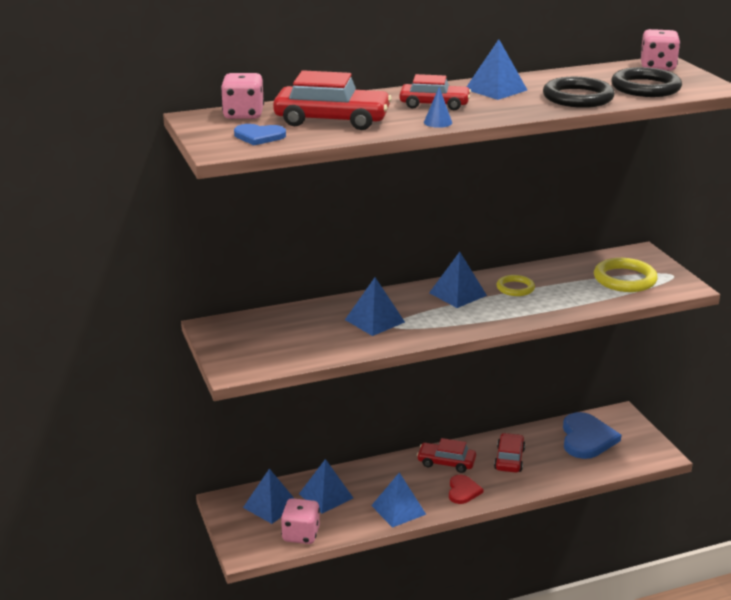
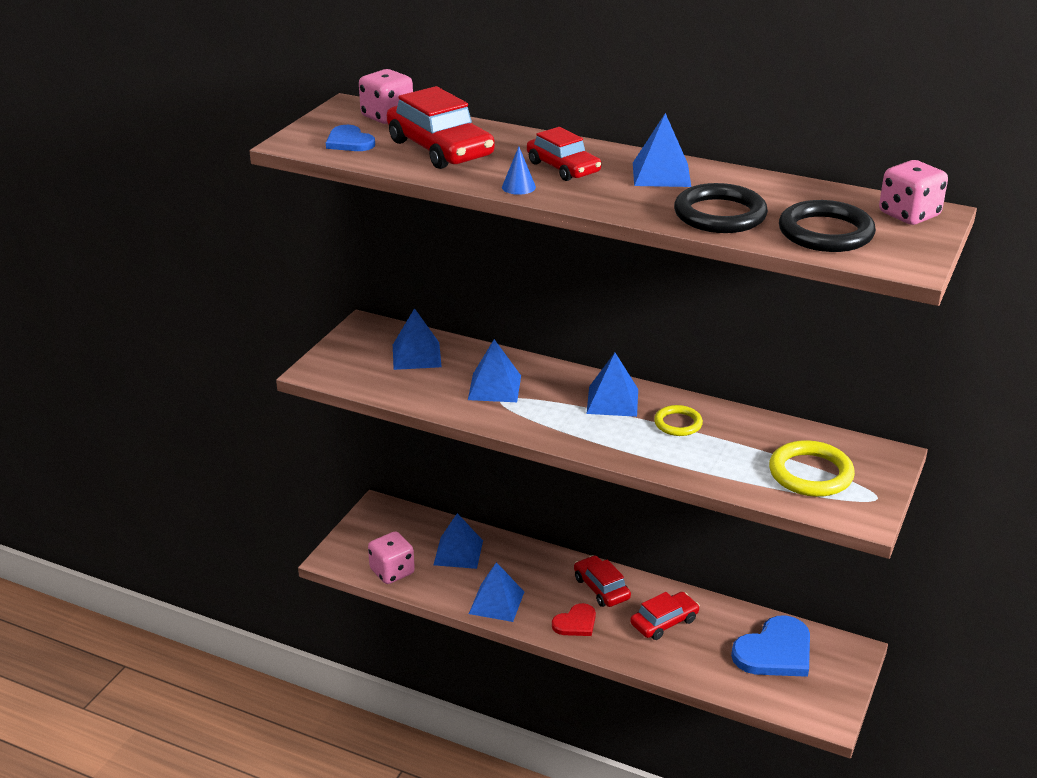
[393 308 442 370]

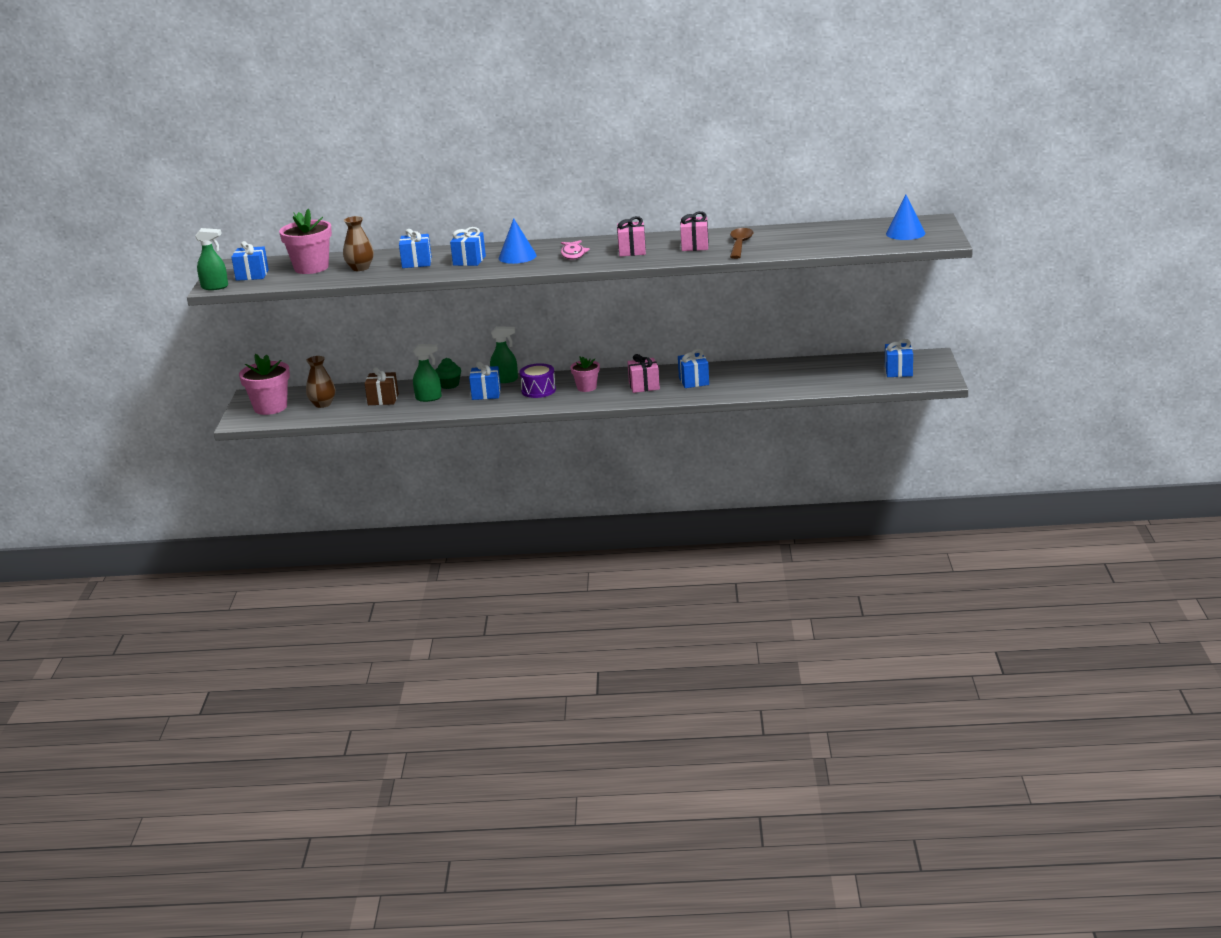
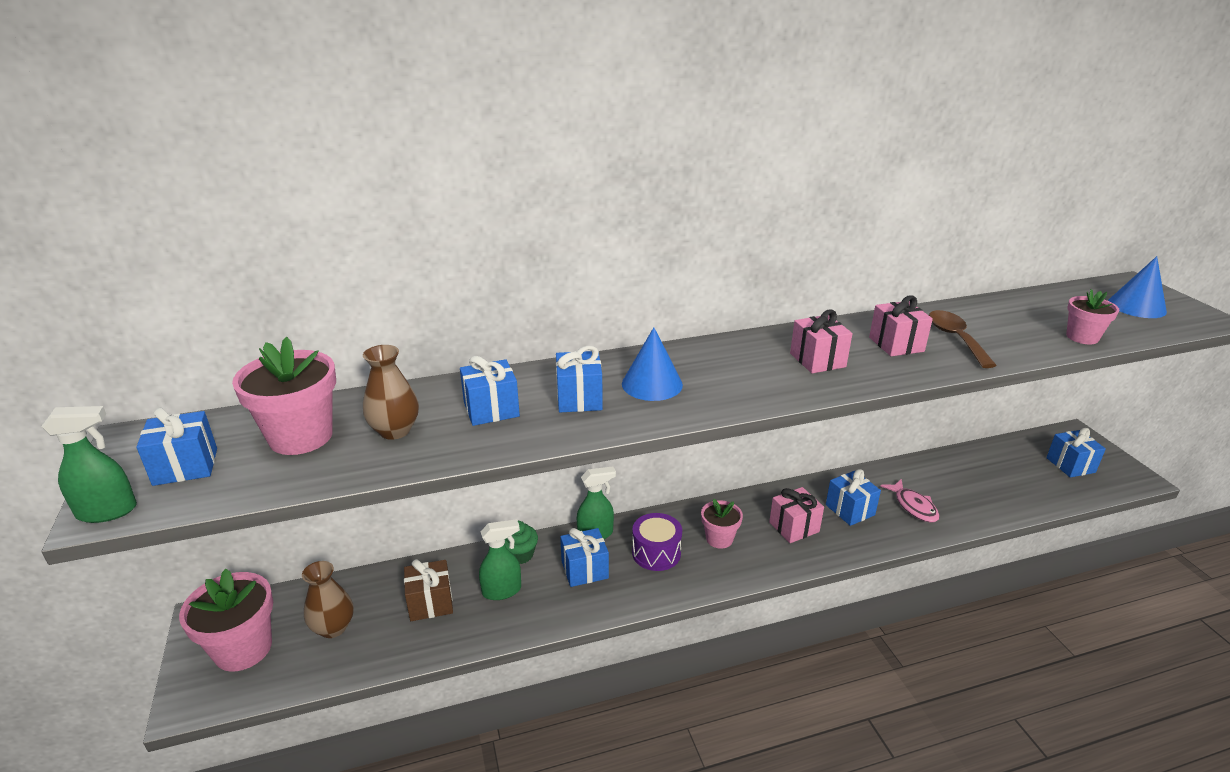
[880 479 940 523]
[1066 289 1120 344]

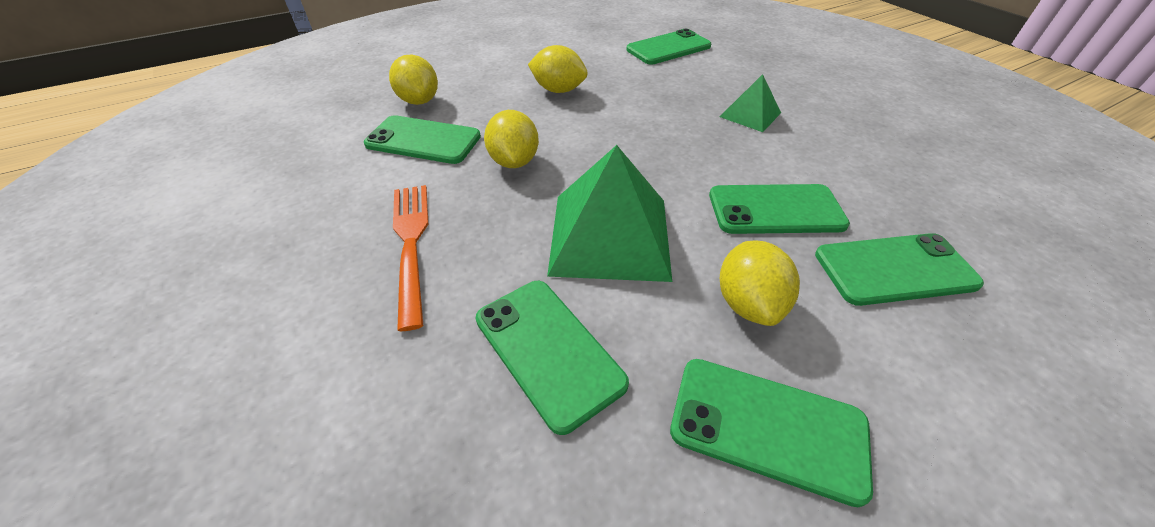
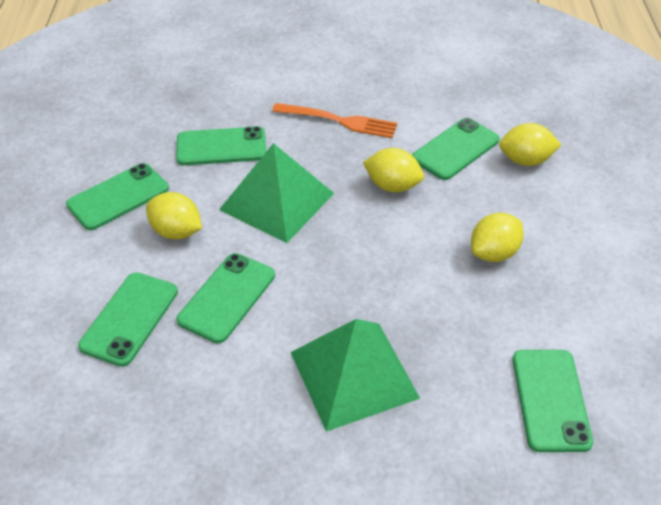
[291 319 420 432]

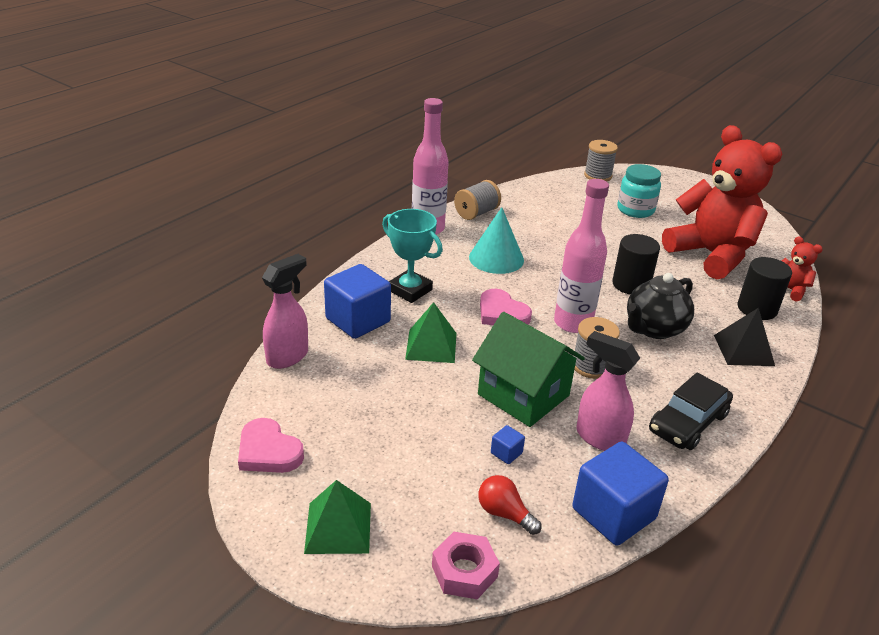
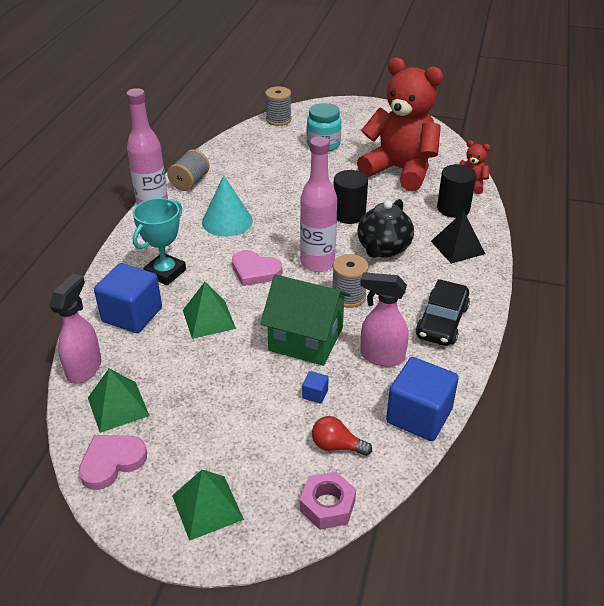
[133 198 186 285]
[78 435 147 490]
[88 368 150 433]

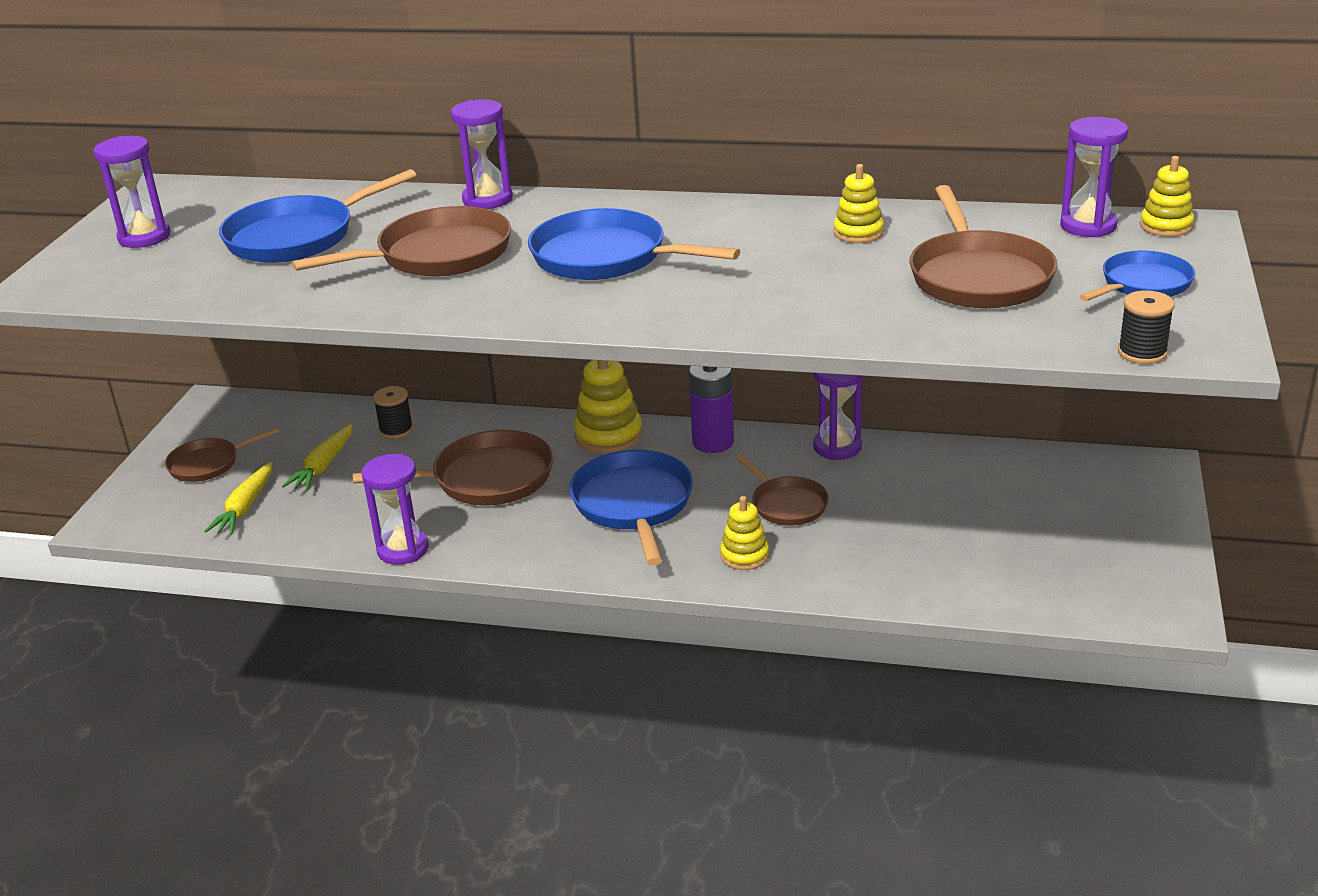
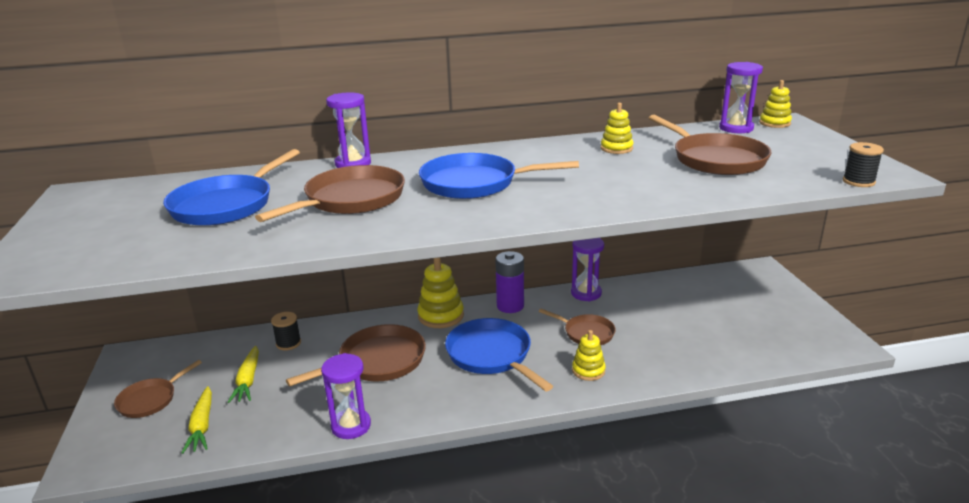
[93 136 170 248] (first image)
[1079 251 1195 301] (first image)

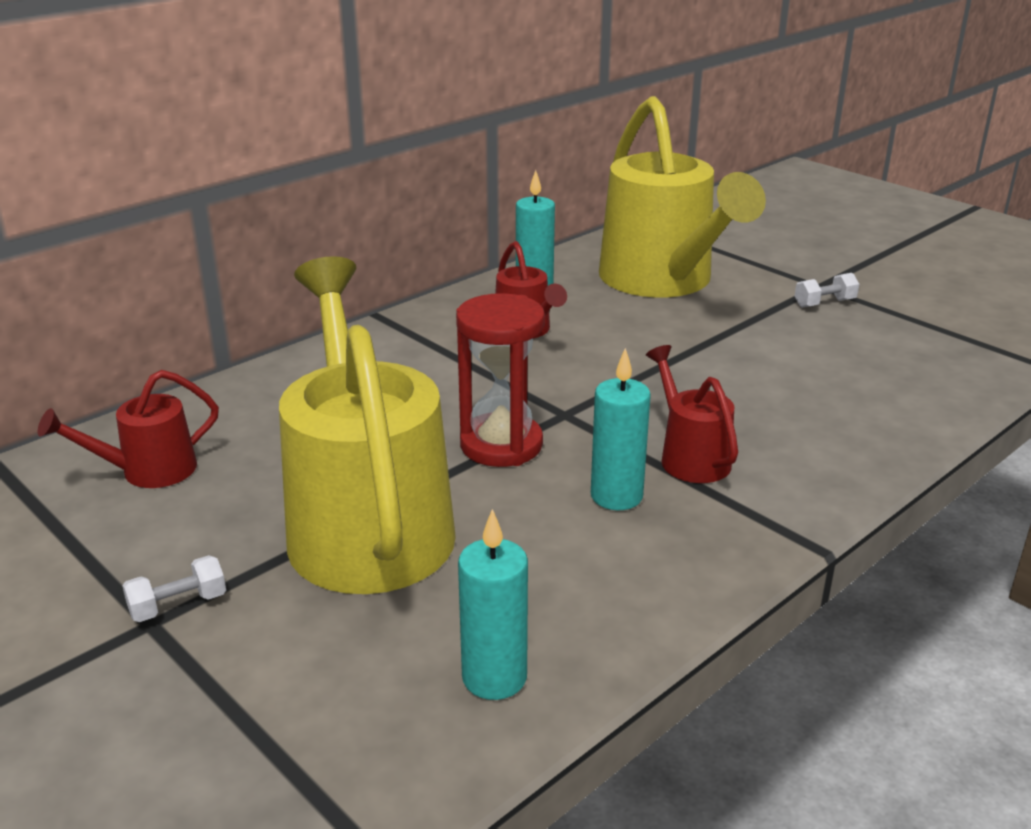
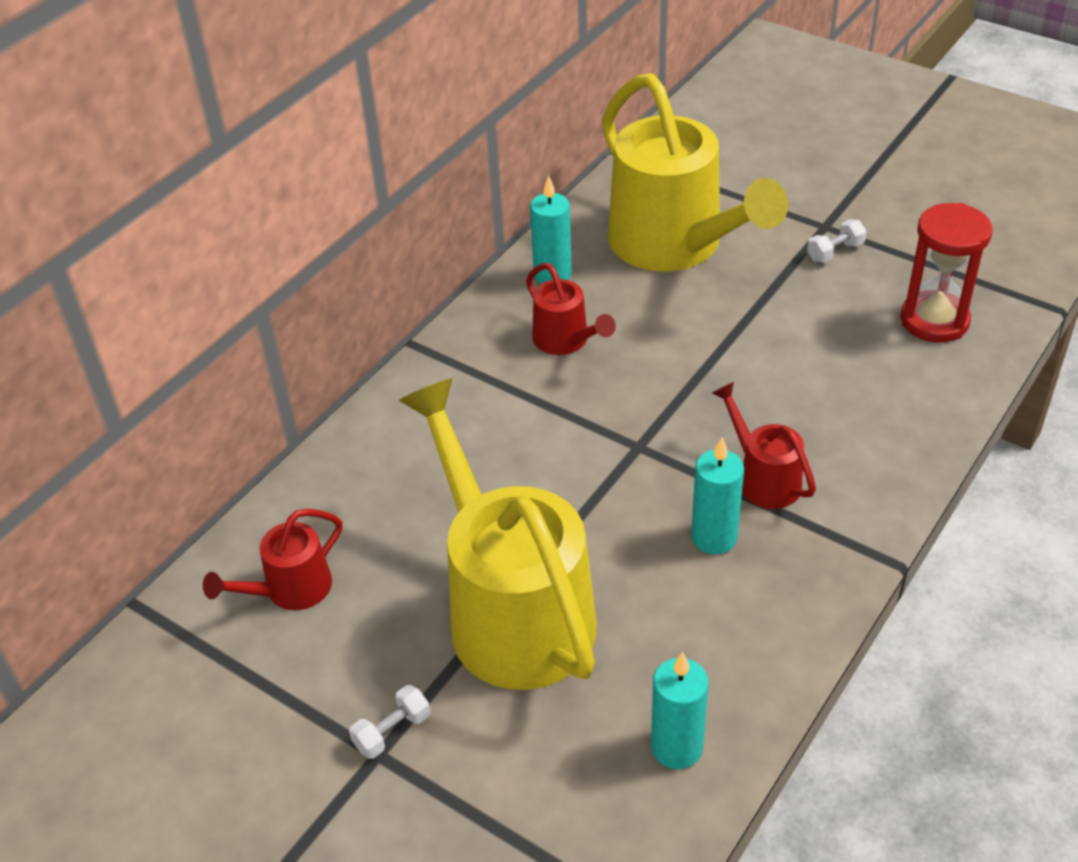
[900 203 993 343]

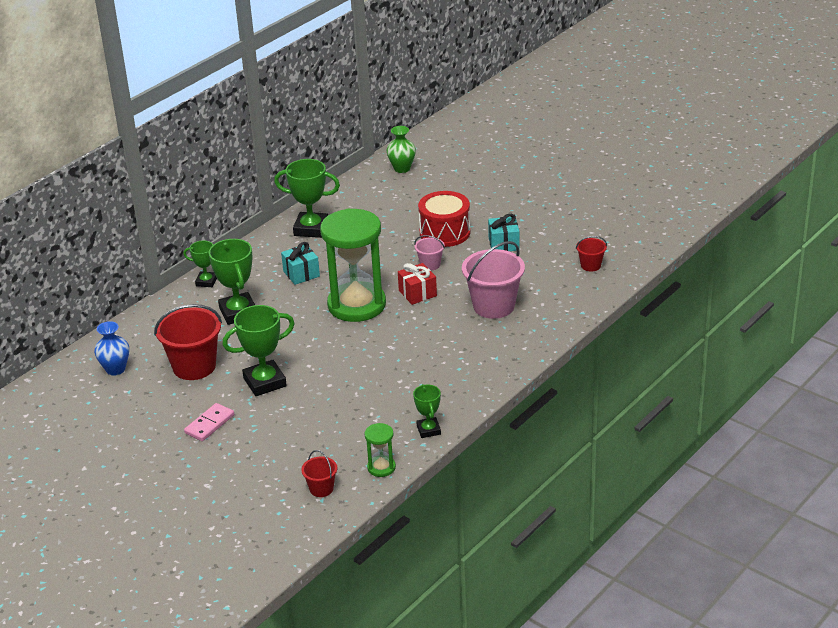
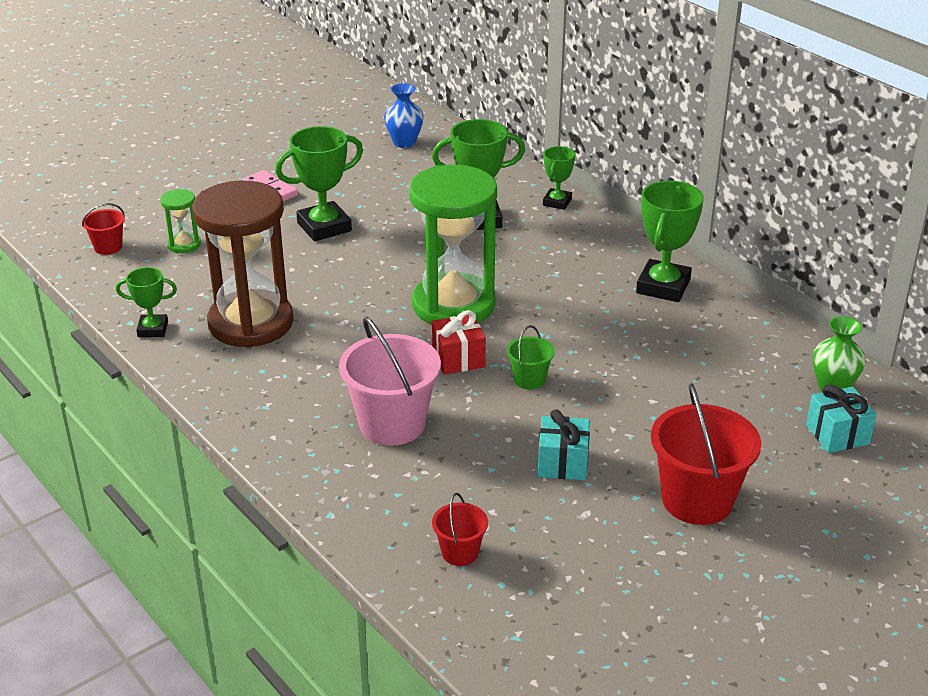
[418 191 470 247] (first image)
[507 325 555 390]
[806 385 877 453]
[651 383 761 525]
[275 126 363 241]
[160 189 201 253]
[192 180 294 348]

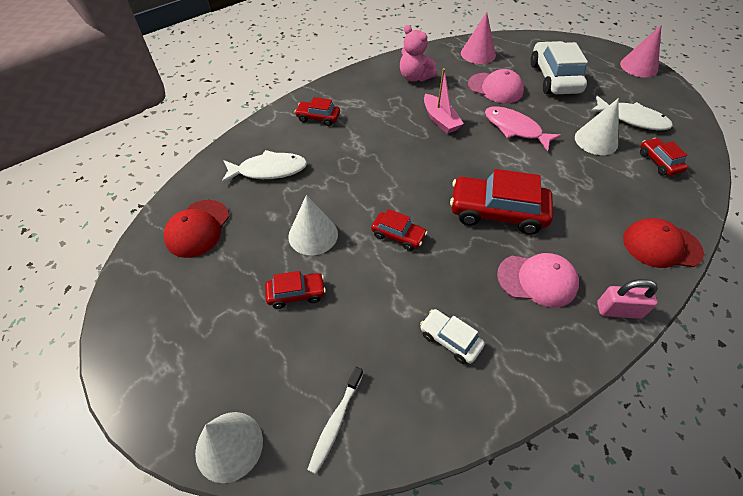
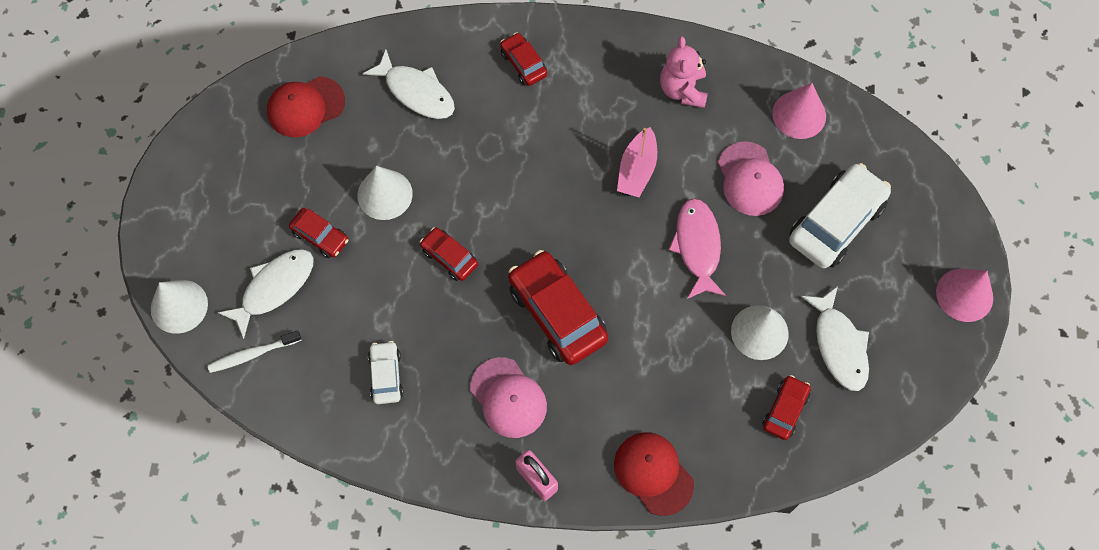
[420 227 478 281]
[218 249 314 339]

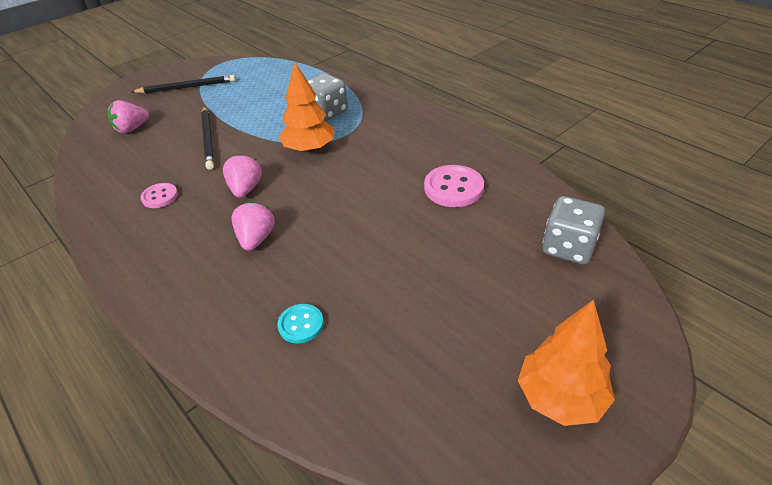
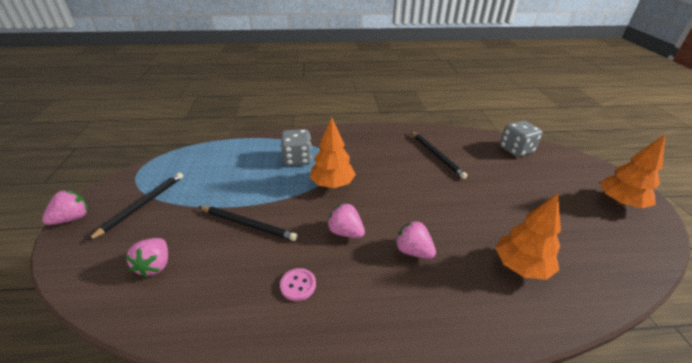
[411 131 467 179]
[496 193 561 280]
[42 190 87 225]

